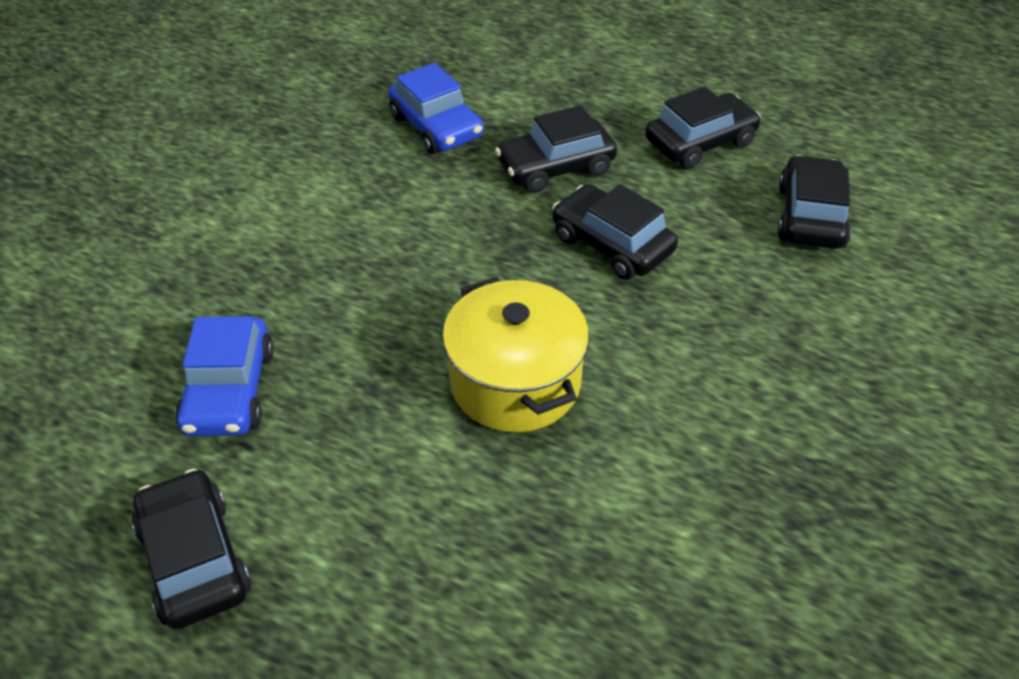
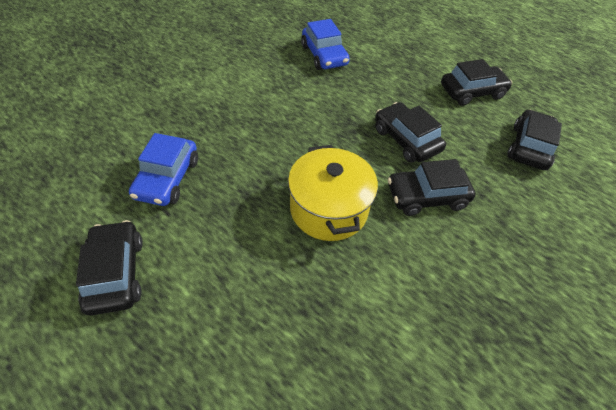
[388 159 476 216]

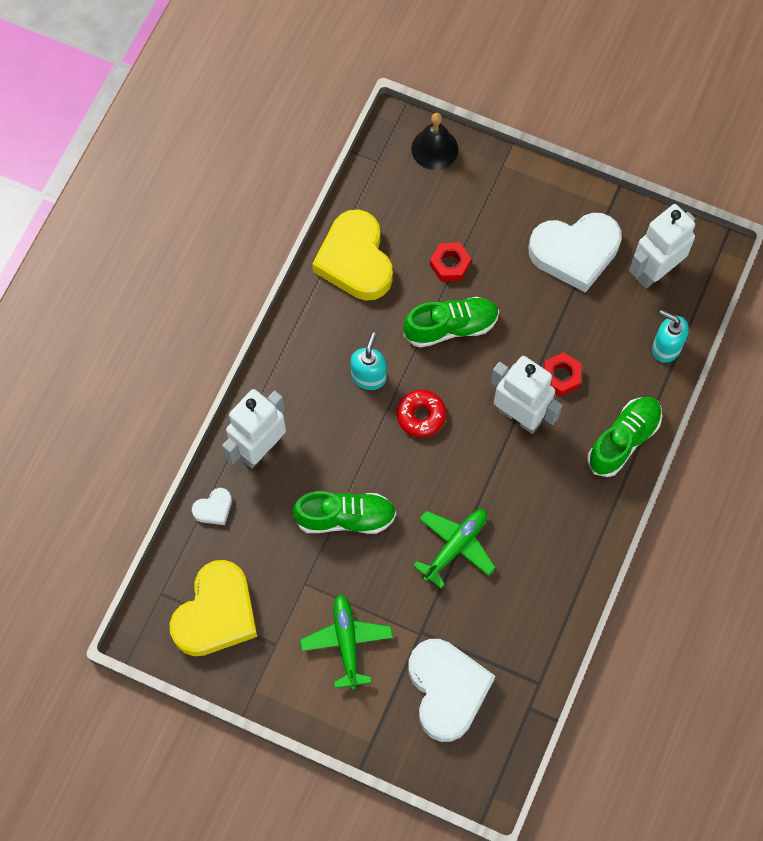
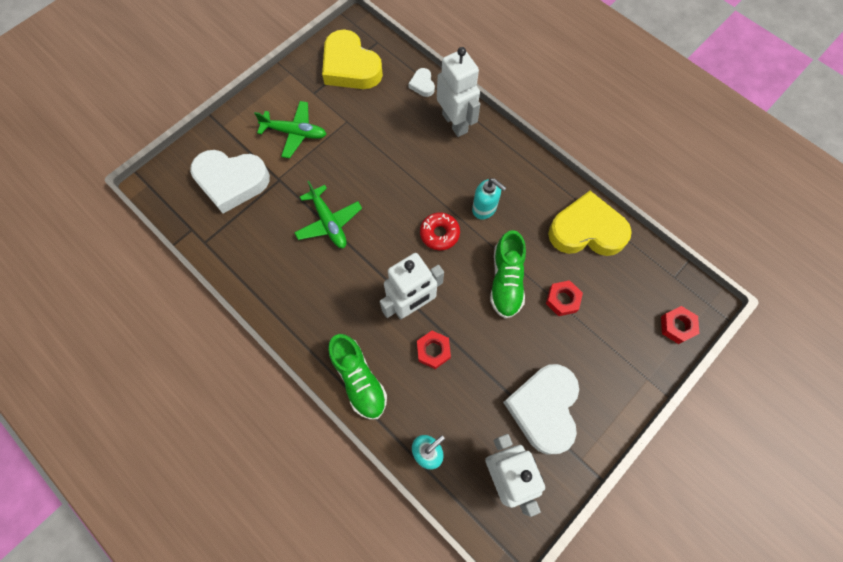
[661 306 700 344]
[292 491 396 534] (first image)

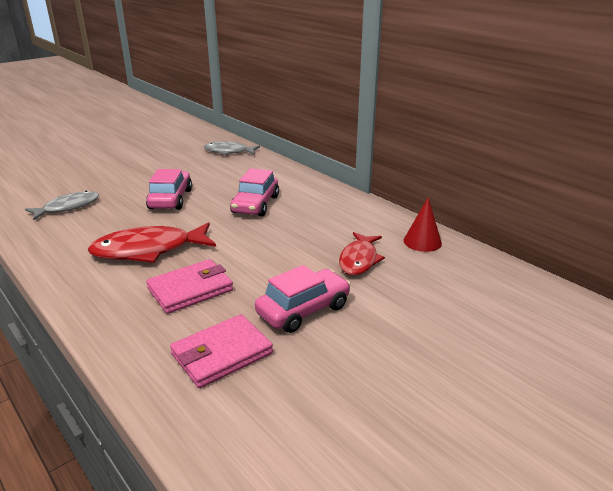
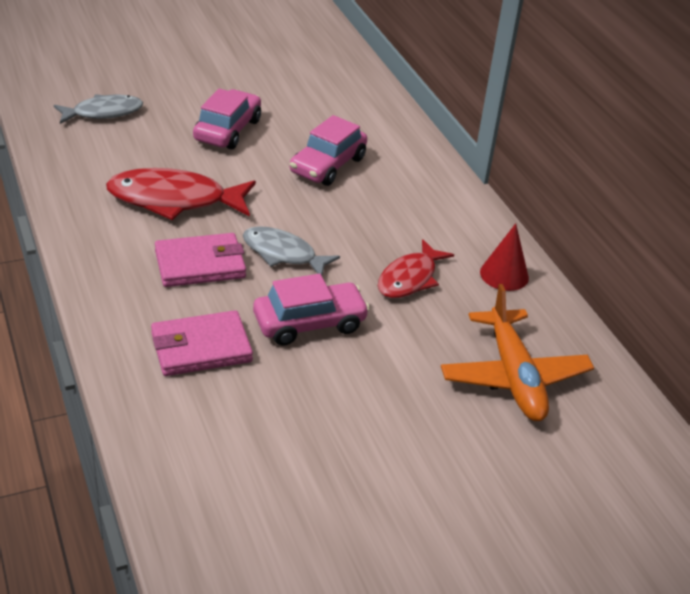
[243 226 340 275]
[441 284 594 421]

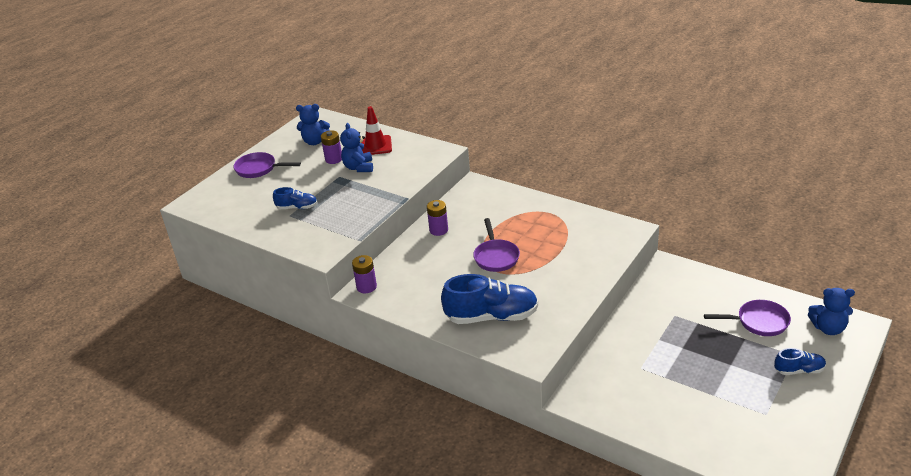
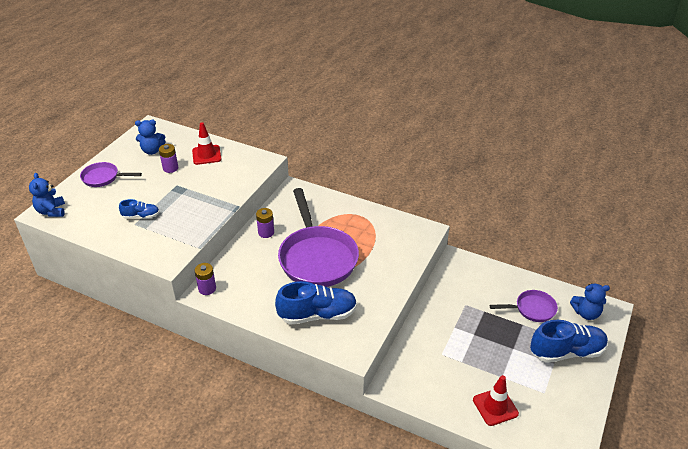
[29 173 65 217]
[278 188 359 287]
[530 320 608 363]
[473 375 519 426]

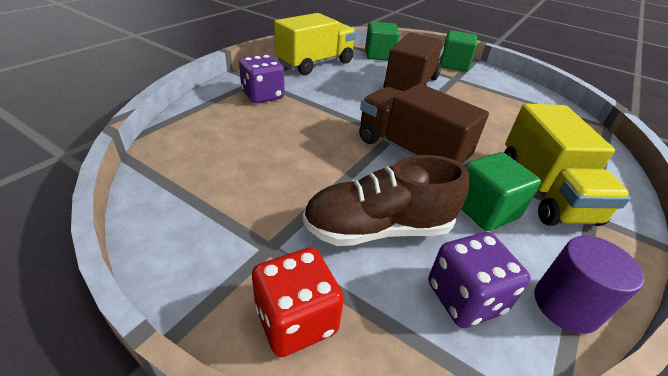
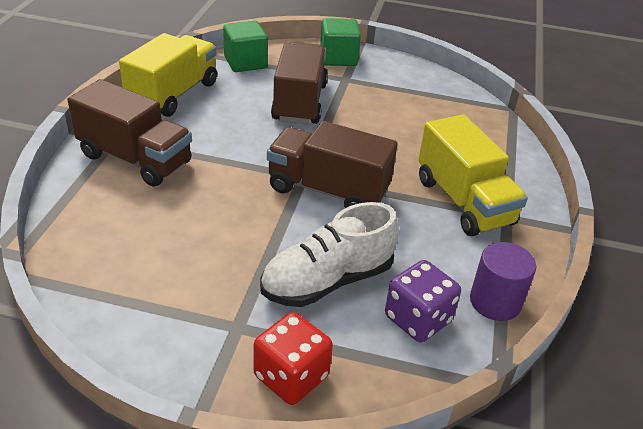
[68 79 192 187]
[461 152 541 231] (first image)
[260 202 399 307]

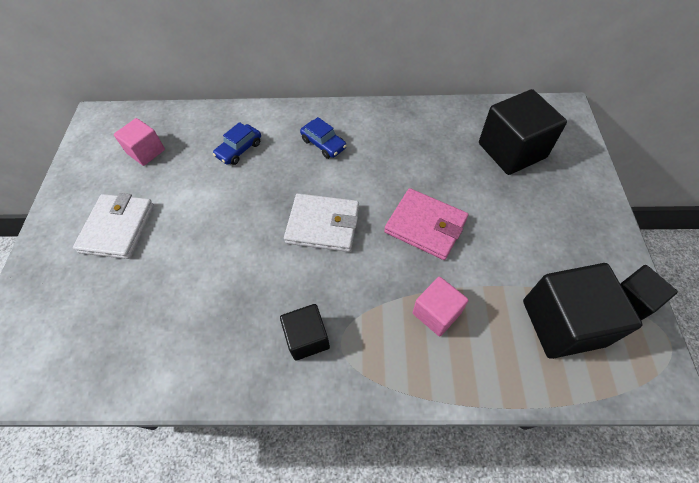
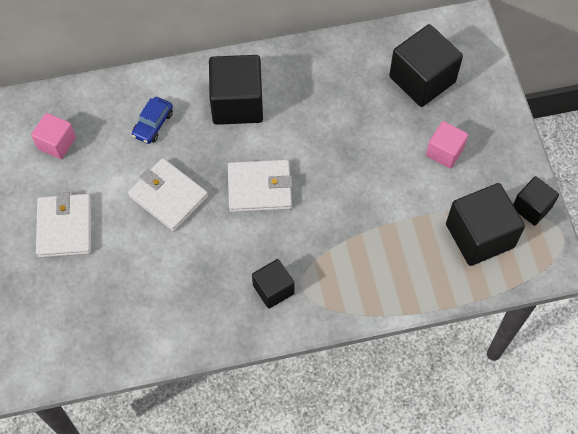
[209 55 263 125]
[384 188 468 260] (first image)
[426 121 468 169]
[128 158 208 231]

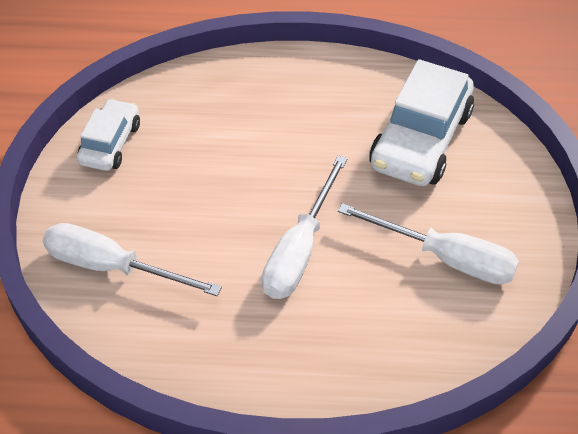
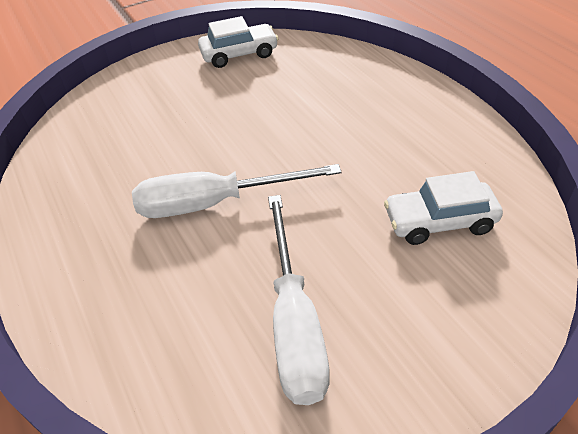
[384 171 503 245]
[43 223 222 296] (first image)

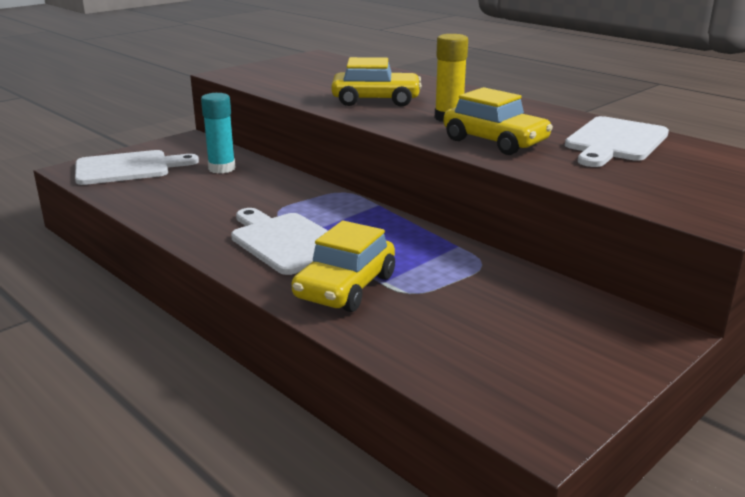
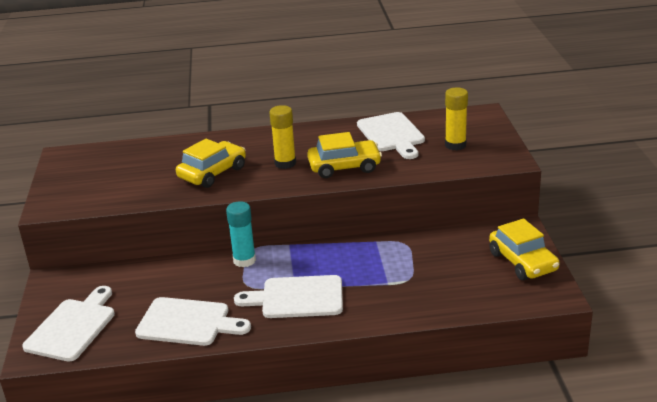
[226 201 256 267]
[489 218 560 280]
[445 87 468 150]
[135 297 251 346]

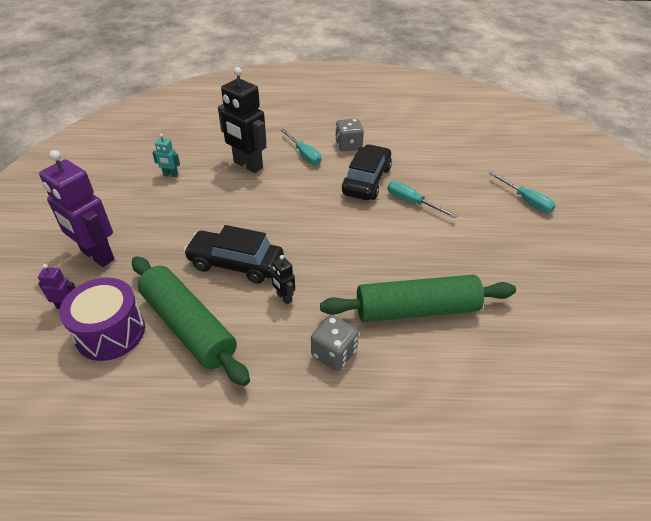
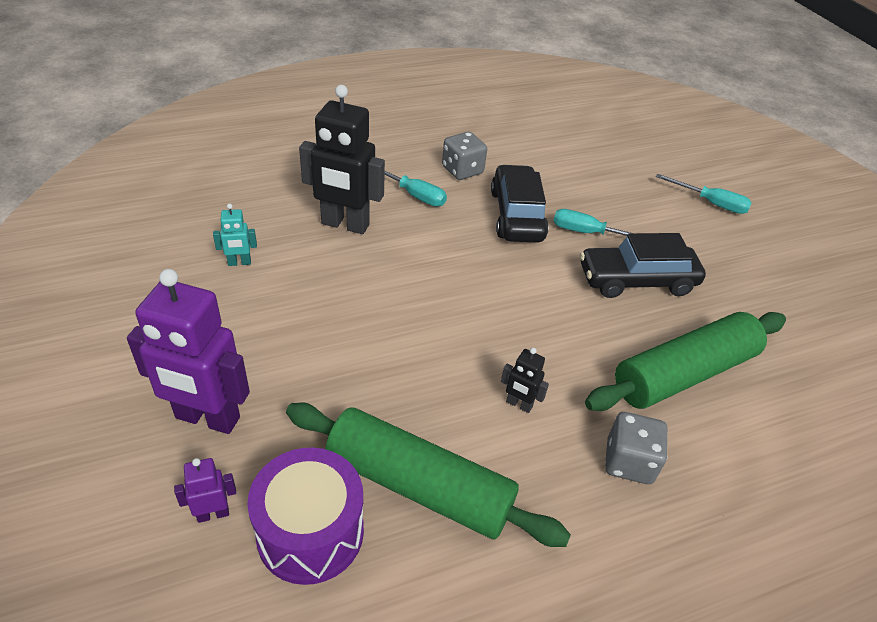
[580 233 706 298]

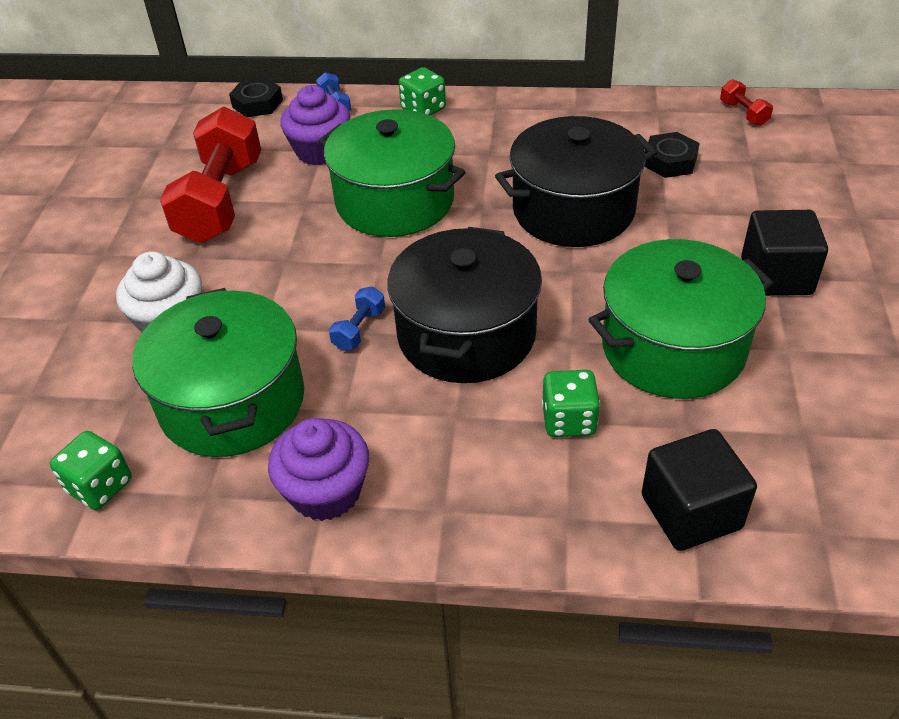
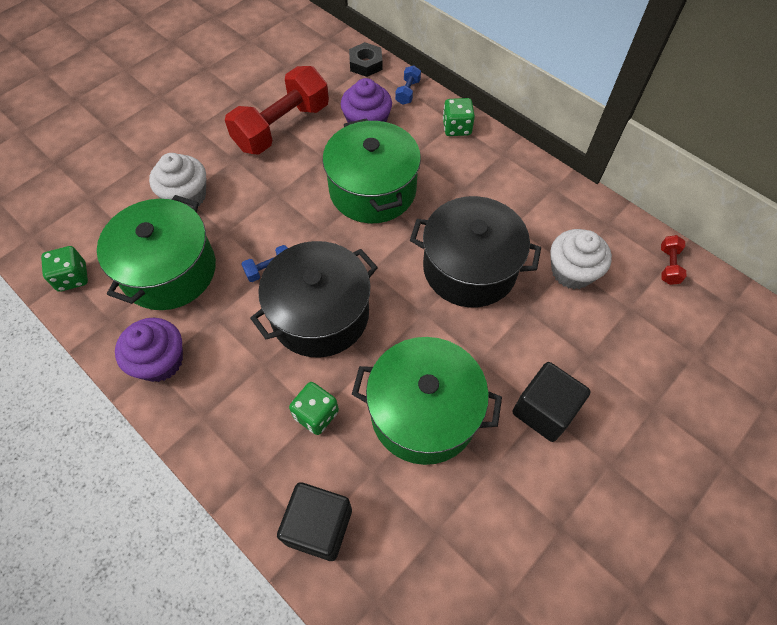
[550 229 612 289]

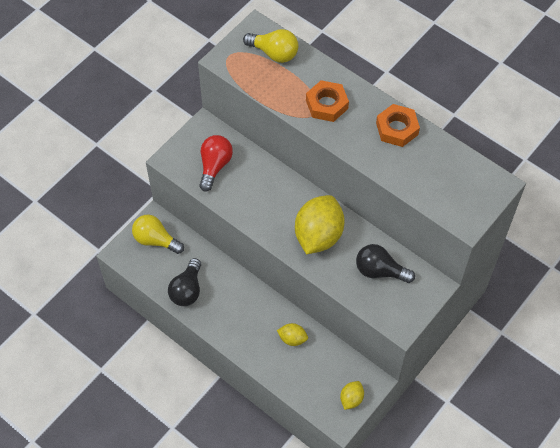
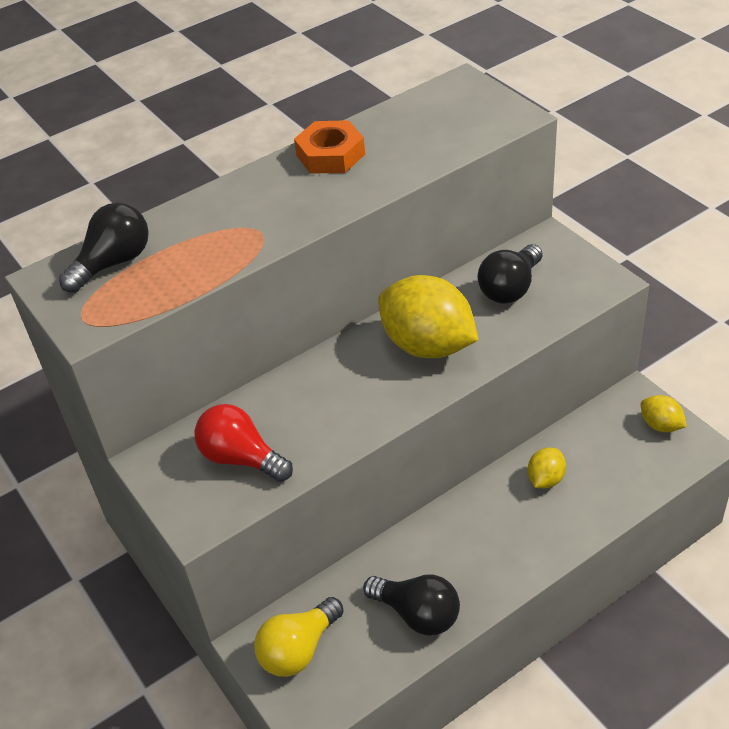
[59 203 149 293]
[306 80 349 122] (first image)

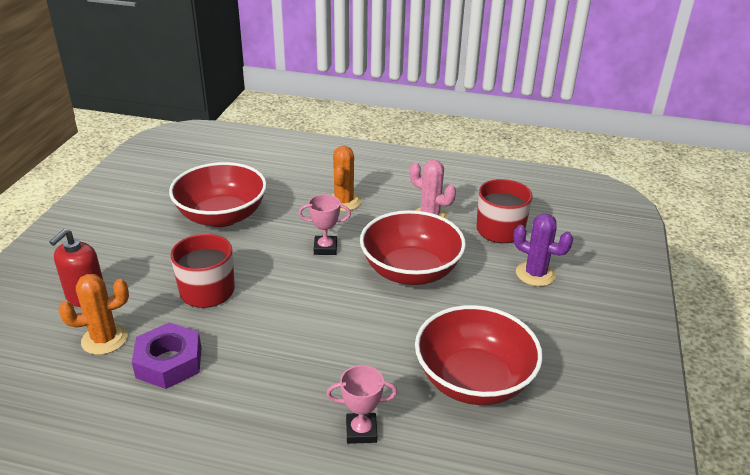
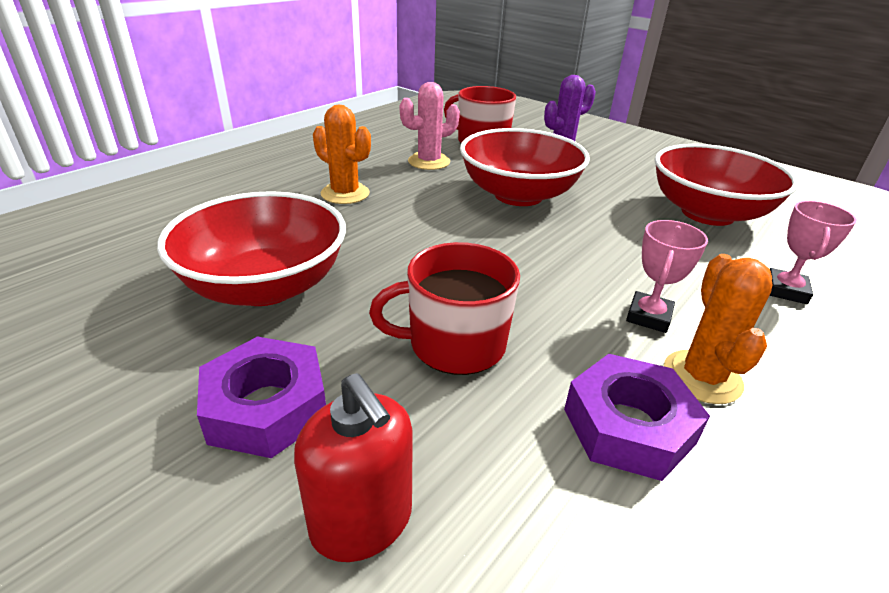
[626 220 708 333]
[664 254 772 404]
[197 336 326 458]

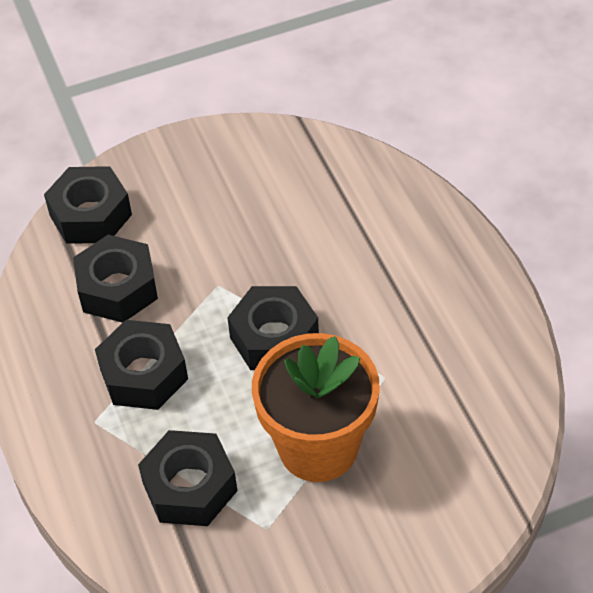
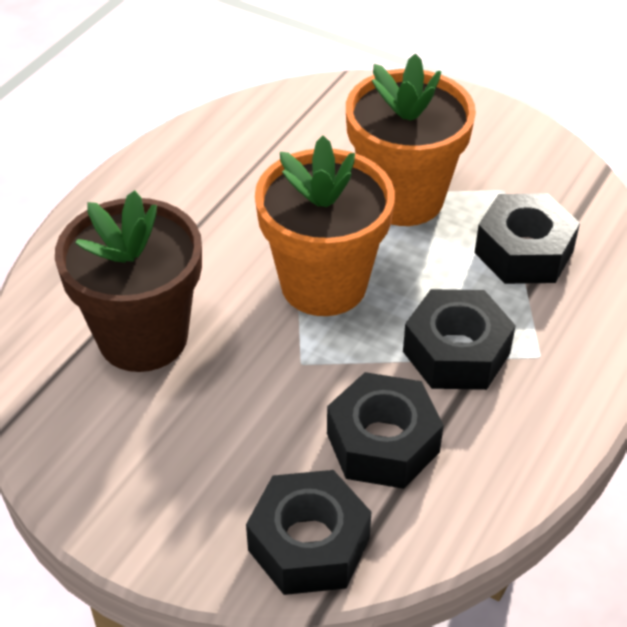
[255 136 395 316]
[55 190 202 372]

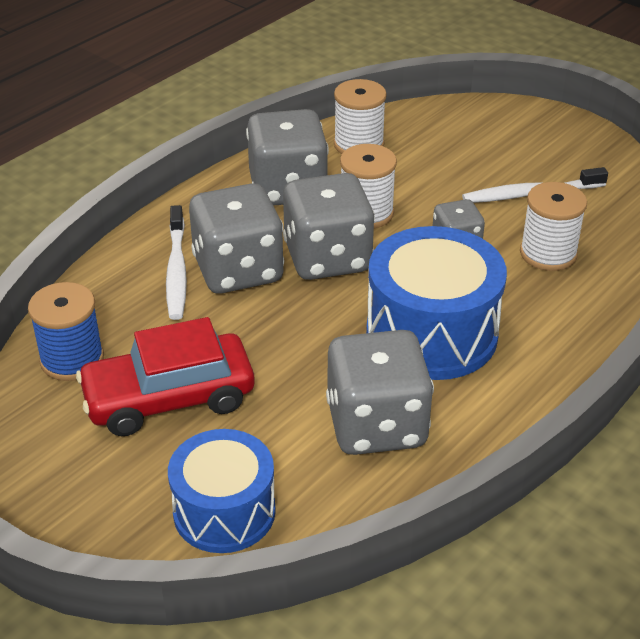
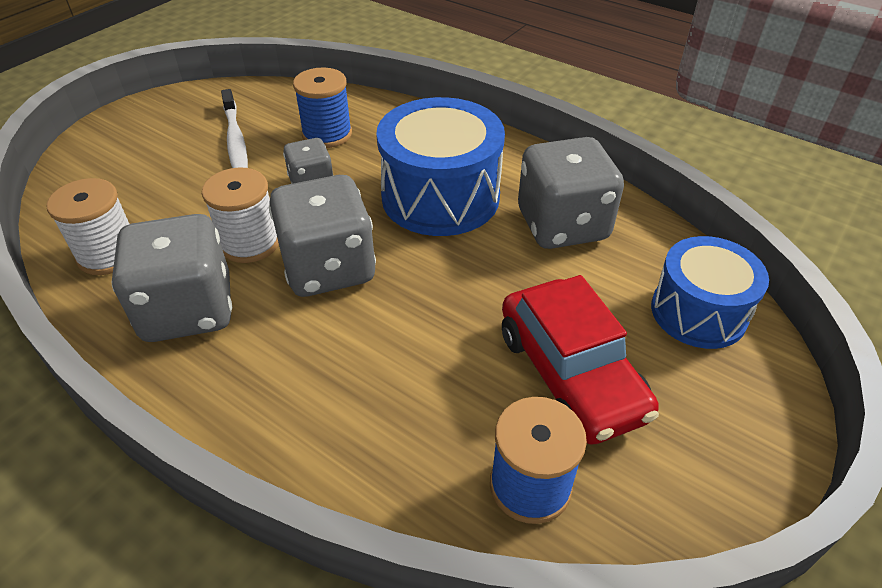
[293 67 352 148]
[189 183 284 293] (first image)
[166 205 187 320] (first image)

